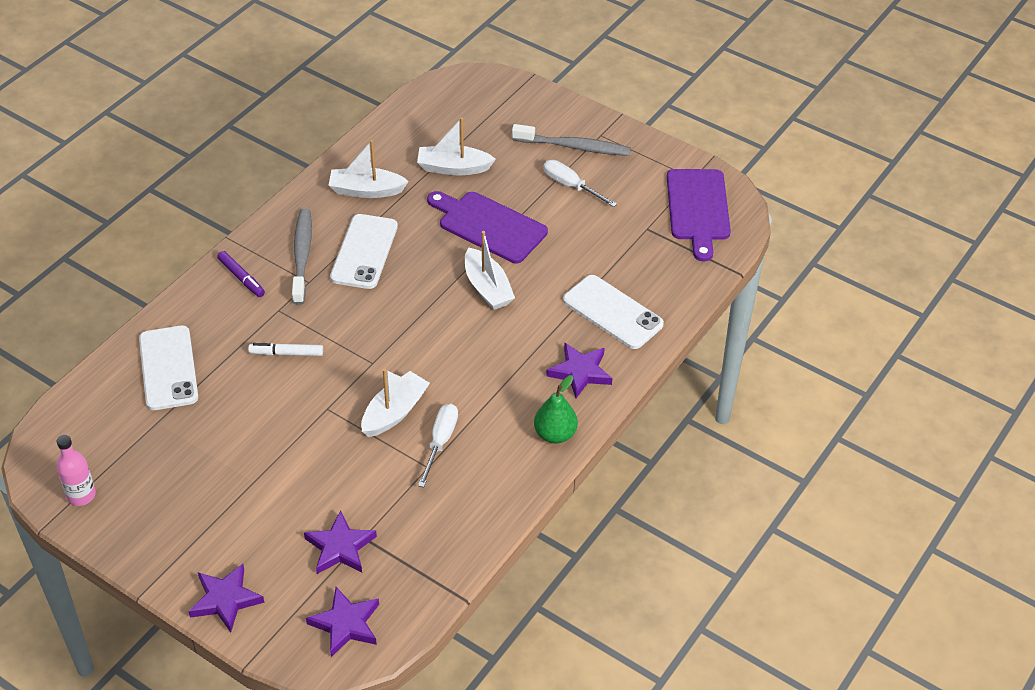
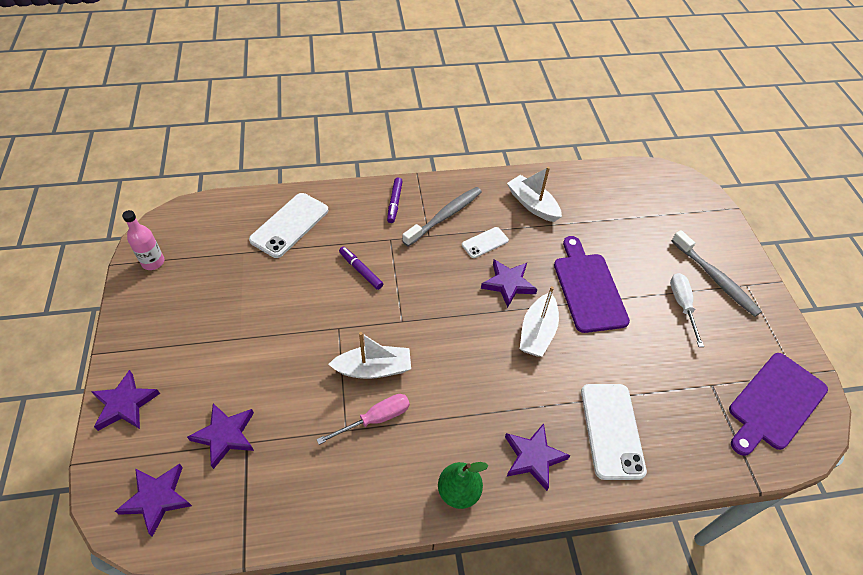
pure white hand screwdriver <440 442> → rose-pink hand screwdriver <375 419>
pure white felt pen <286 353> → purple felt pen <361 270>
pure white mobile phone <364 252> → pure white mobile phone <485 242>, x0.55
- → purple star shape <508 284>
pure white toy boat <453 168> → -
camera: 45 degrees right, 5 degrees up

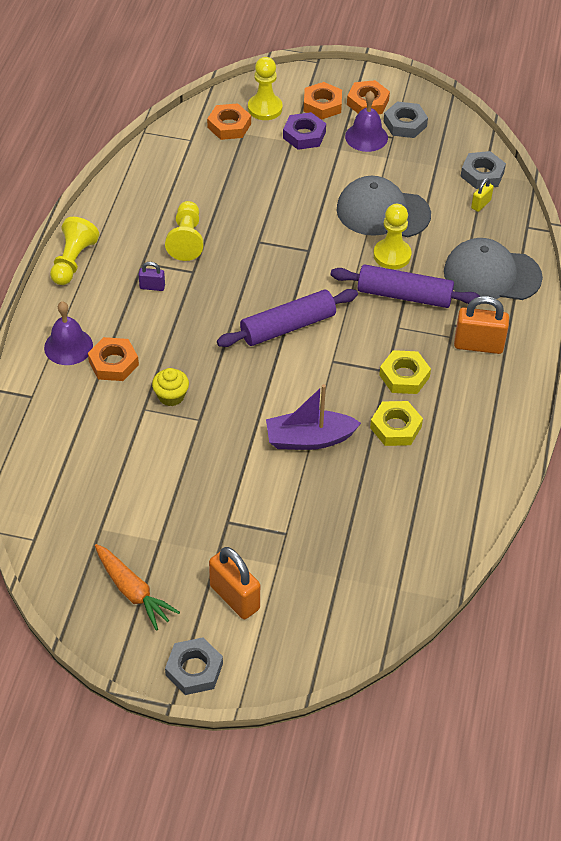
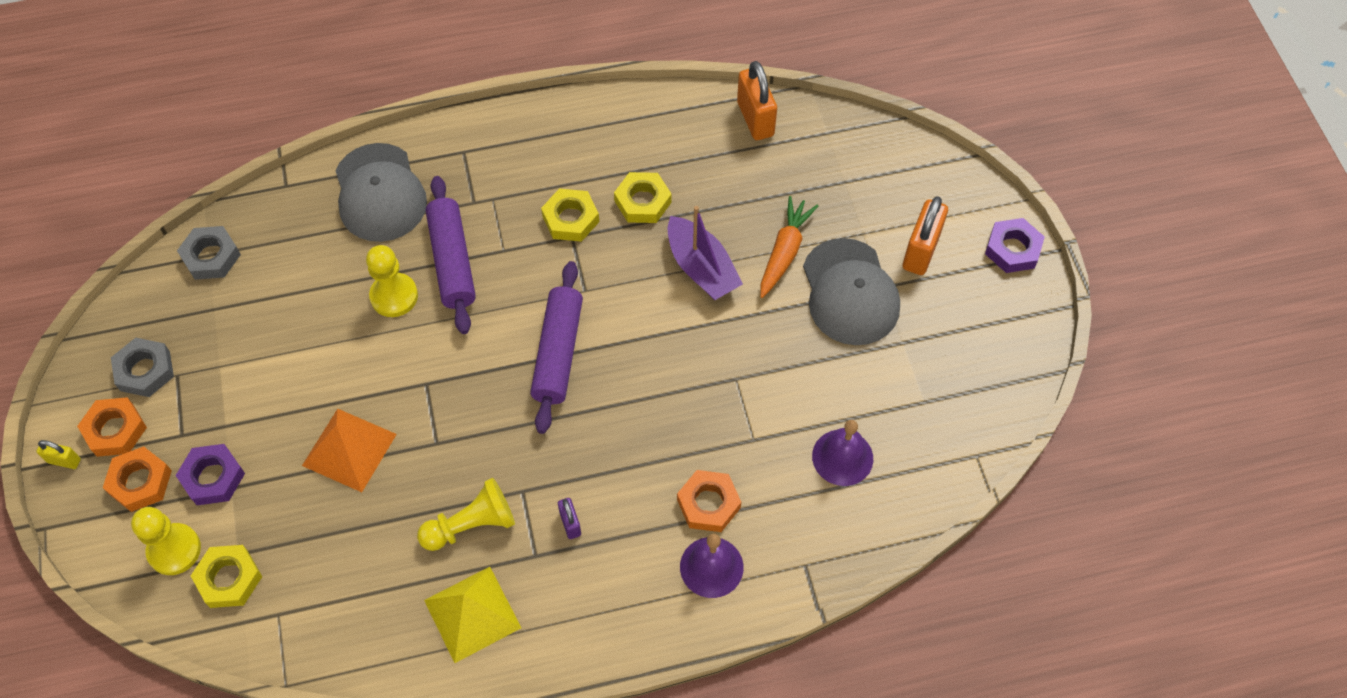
yellow padlock <481 204> → yellow padlock <64 461>, relocated
orange-coloured hexagon nut <229 126> → yellow hexagon nut <229 579>
- → orange-coloured pyramid <349 449>
- → yellow pyramid <472 613>
purple rolling pin <288 327> → purple rolling pin <558 353>, 60 degrees clockwise
orange-coloured padlock <478 345> → orange-coloured padlock <755 119>, relocated
orange-coloured toy carrot <133 591> → orange-coloured toy carrot <784 252>, relocated
ash-grey cap <382 212> → ash-grey cap <850 292>, relocated
purple bell <366 137> → purple bell <842 457>, relocated
ash-grey hexagon nut <194 669> → purple hexagon nut <1012 249>
yellow game pawn <73 261> → -
yellow cupcake <171 396> → -
camera: 115 degrees left, 10 degrees up

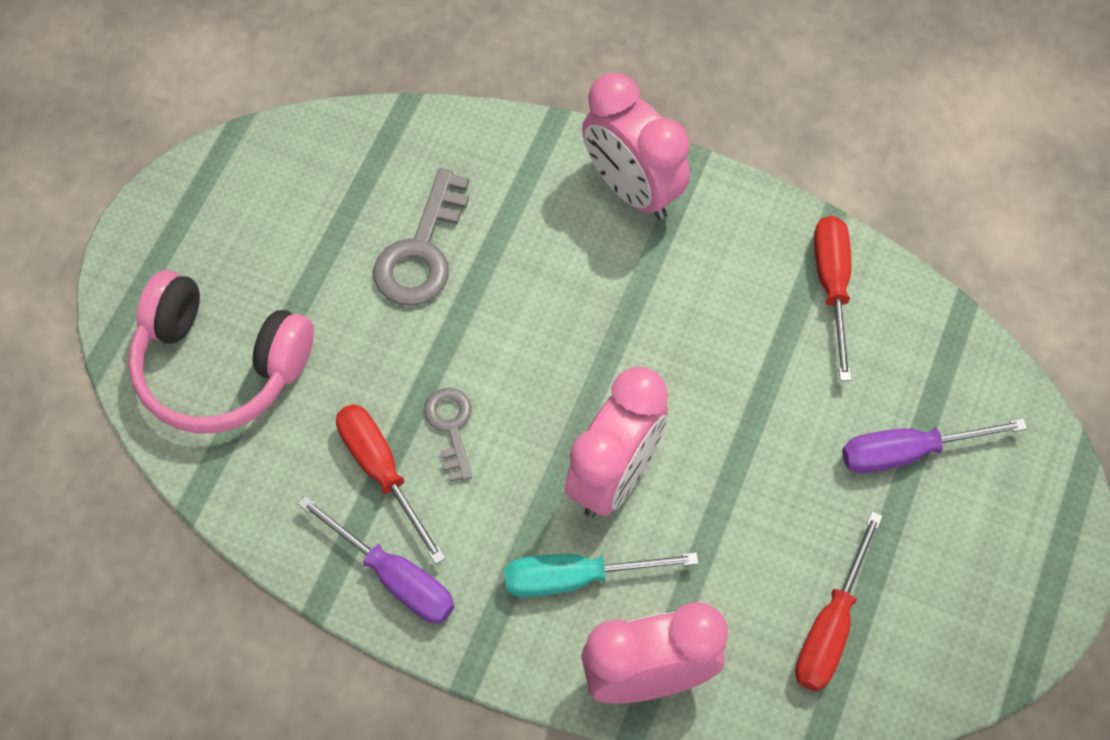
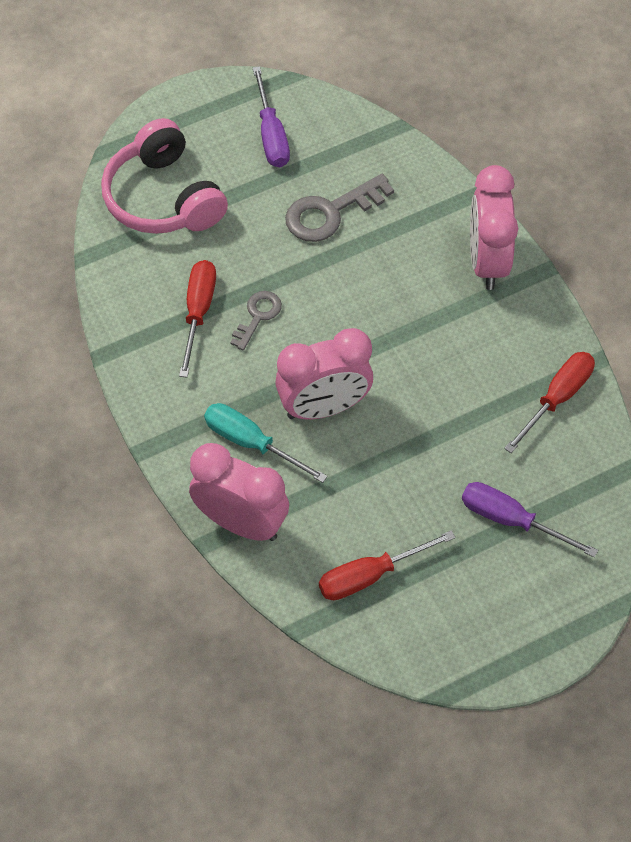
purple hand screwdriver <394 577> → purple hand screwdriver <271 135>, relocated
camera: 40 degrees right, 5 degrees down

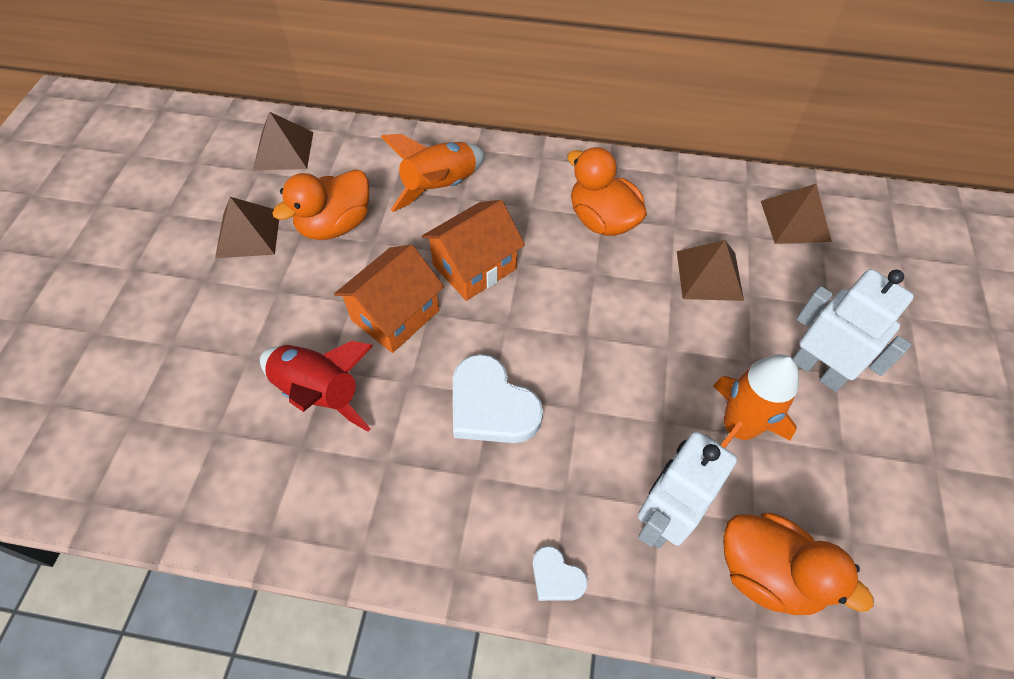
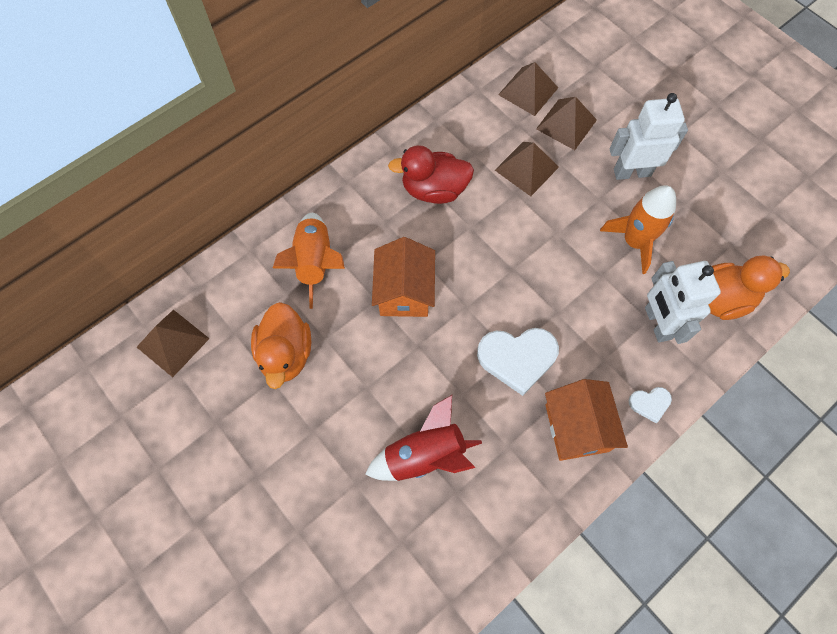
orange-coloured duck <602 220> → scarlet duck <434 190>
dark brown pyramid <248 233> → dark brown pyramid <566 124>, relocated
orange-coloured house <395 315> → orange-coloured house <576 428>, relocated
camera: 50 degrees left, 10 degrees up

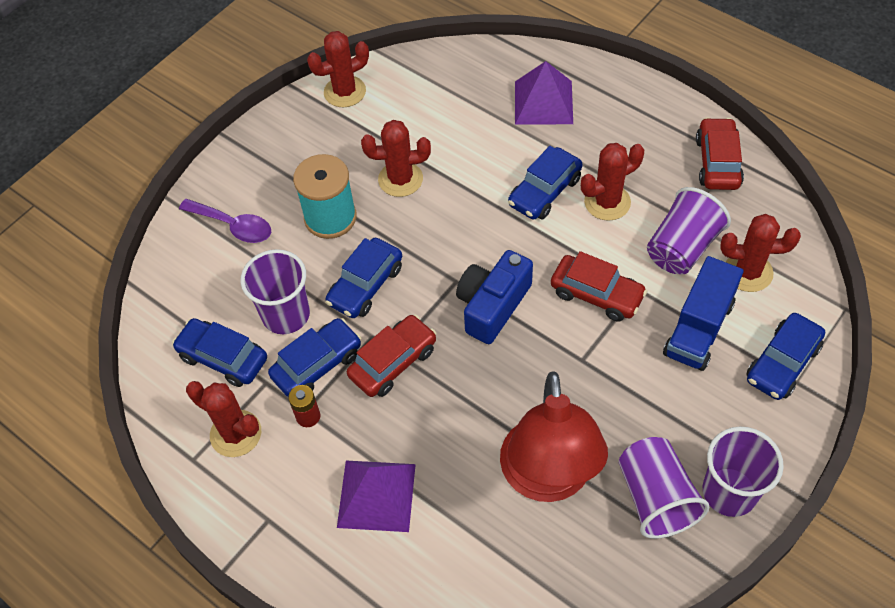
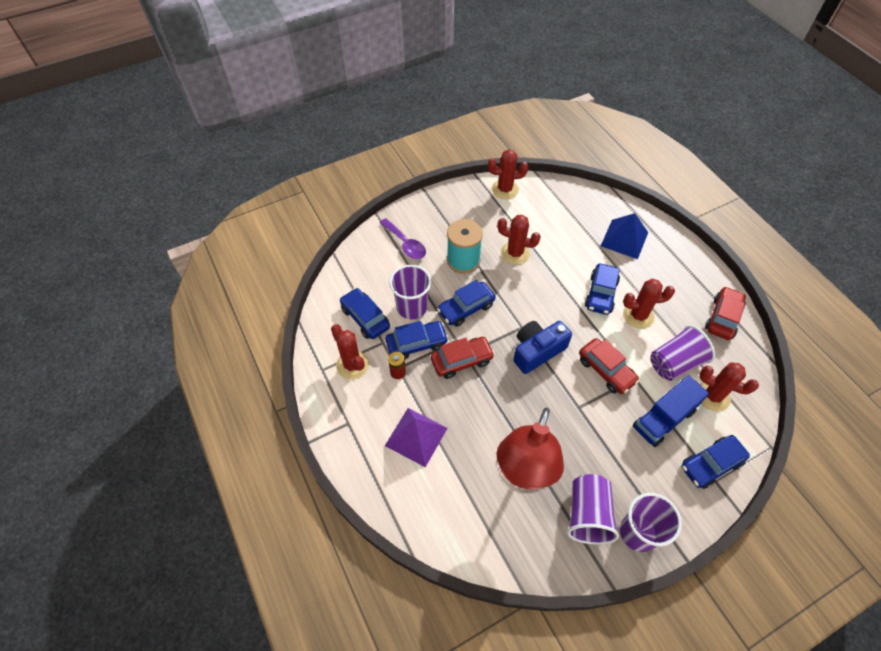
blue car <545 192> → blue car <601 294>, 45 degrees counterclockwise
purple pyramid <543 102> → blue pyramid <624 239>
camera: 20 degrees right, 0 degrees up

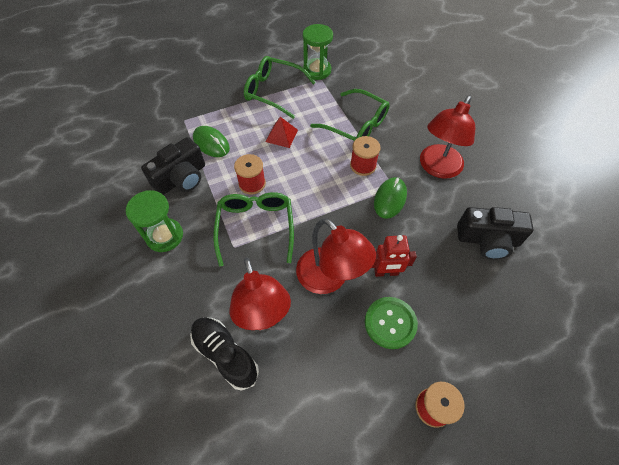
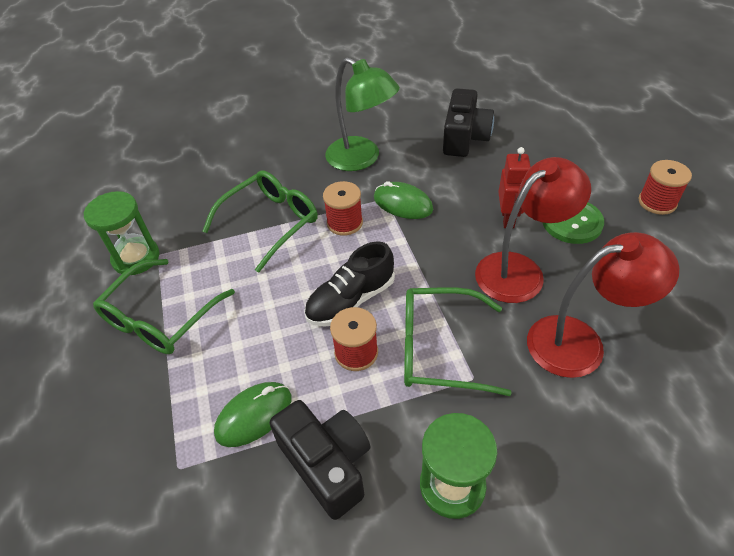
black shoe <225 354> → black shoe <351 300>, relocated
scarlet reading lamp <437 168> → leaf-green reading lamp <362 159>
scarlet pyramid <281 135> → -
camera: 80 degrees left, 10 degrees down

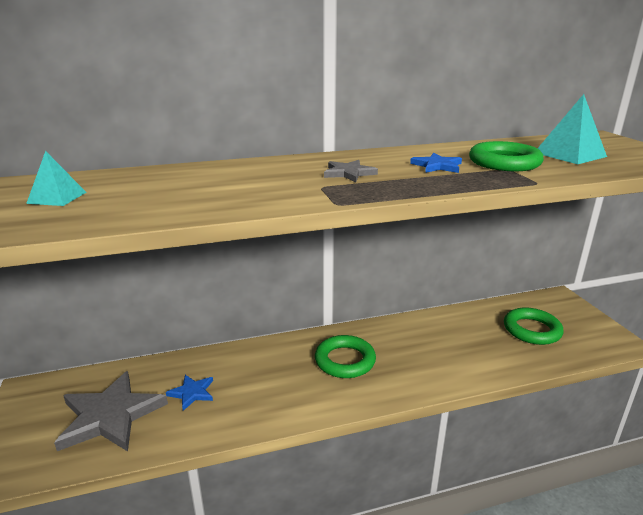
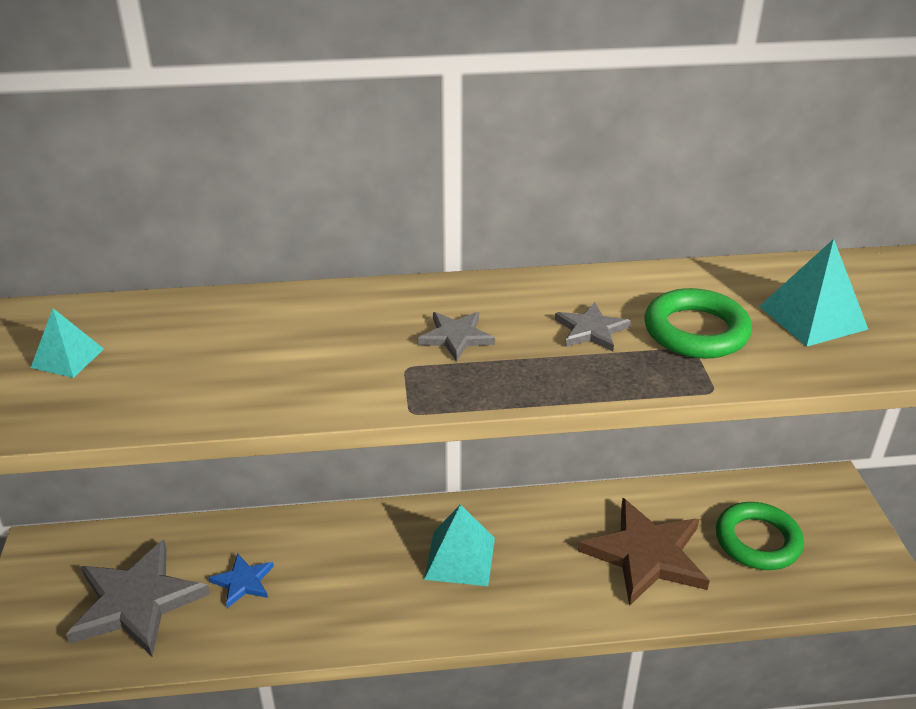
leaf-green torus <345 360> → aqua pyramid <460 558>
blue star shape <437 166> → ash-grey star shape <591 330>
- → dark brown star shape <646 555>
camera: 10 degrees right, 10 degrees up

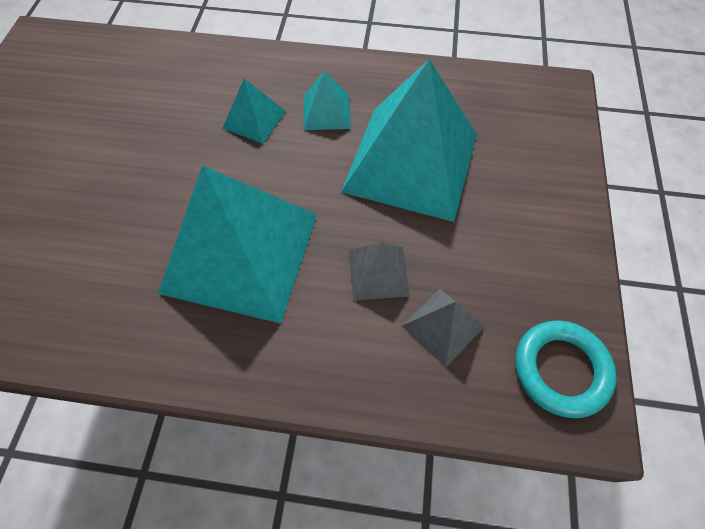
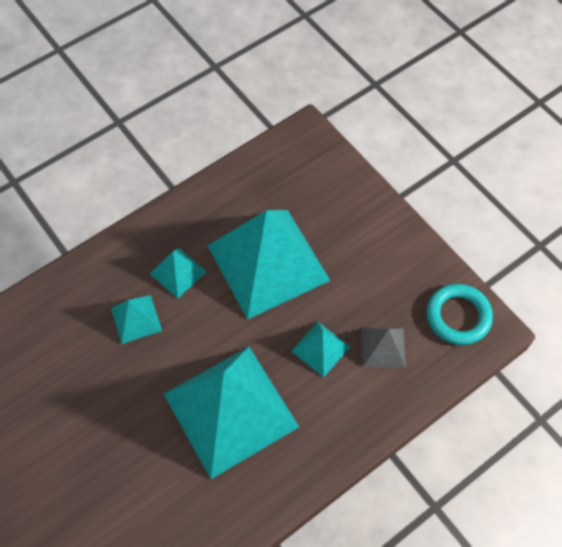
ash-grey pyramid <378 272> → aqua pyramid <320 349>
camera: 45 degrees left, 0 degrees up

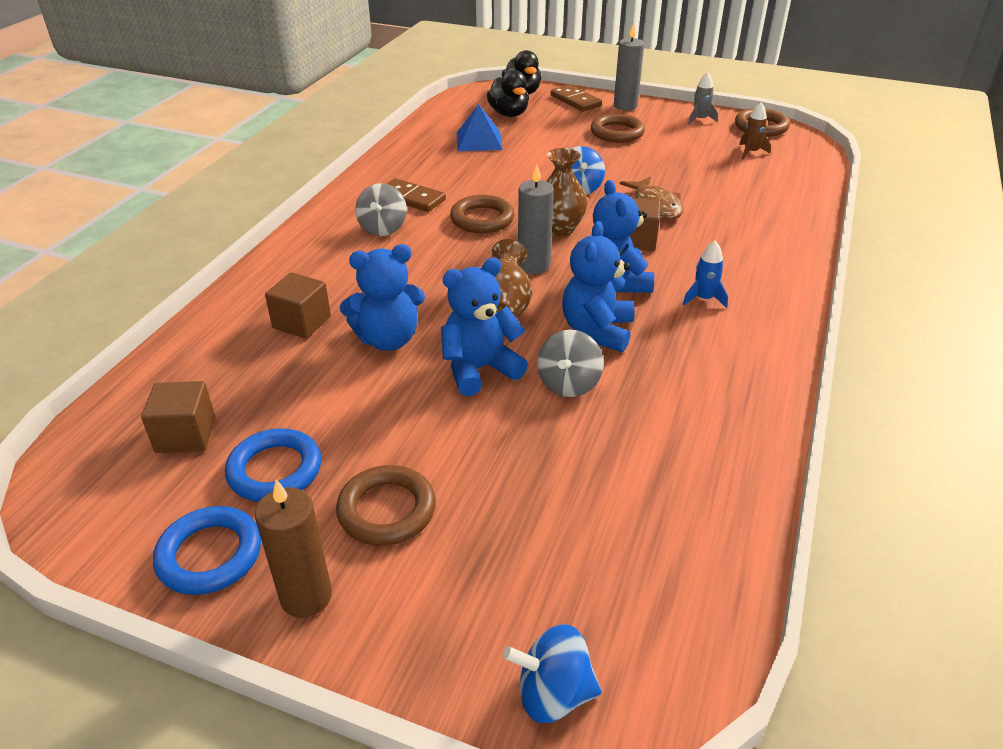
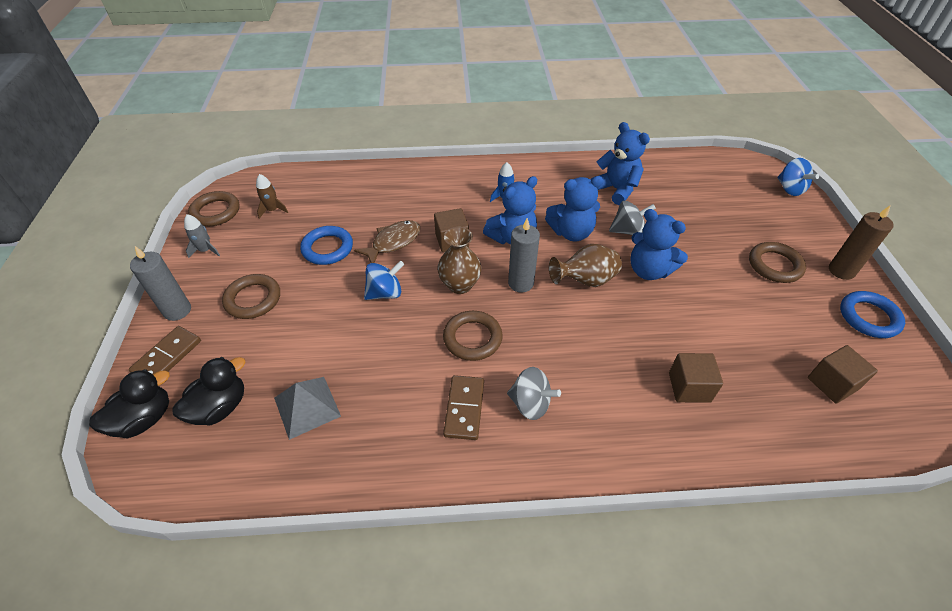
blue pyramid <479 141> → ash-grey pyramid <307 406>
blue torus <275 470> → blue torus <327 248>, relocated
ash-grey spinning top <383 228> → ash-grey spinning top <530 404>, 45 degrees clockwise
blue teddy bear <388 339> → blue teddy bear <616 189>, relocated
camera: 115 degrees left, 10 degrees up

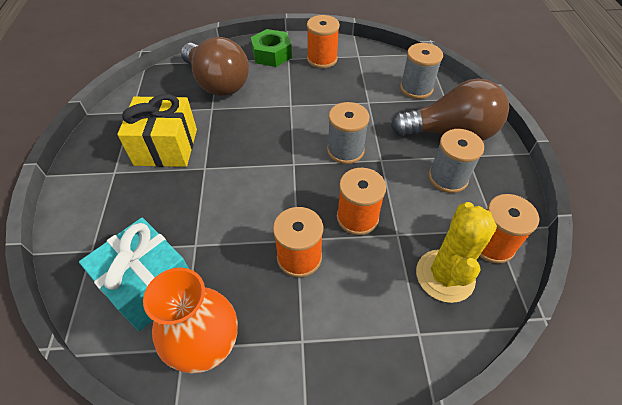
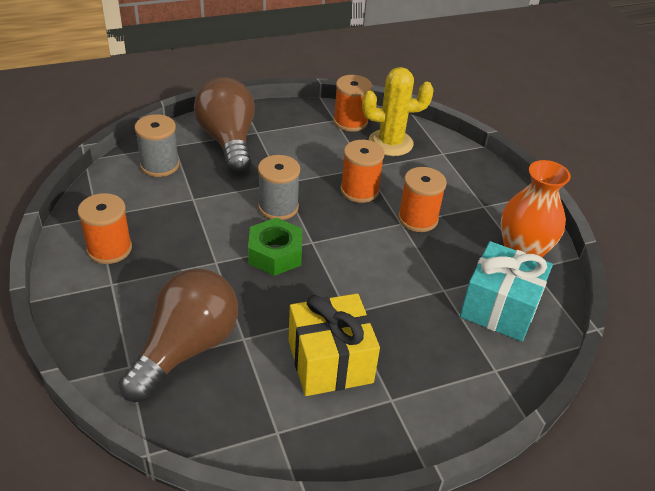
leaf-green hexagon nut <271 54> → leaf-green hexagon nut <275 254>, relocated
ash-grey bobbin <448 178> → -
camera: 110 degrees left, 10 degrees down

